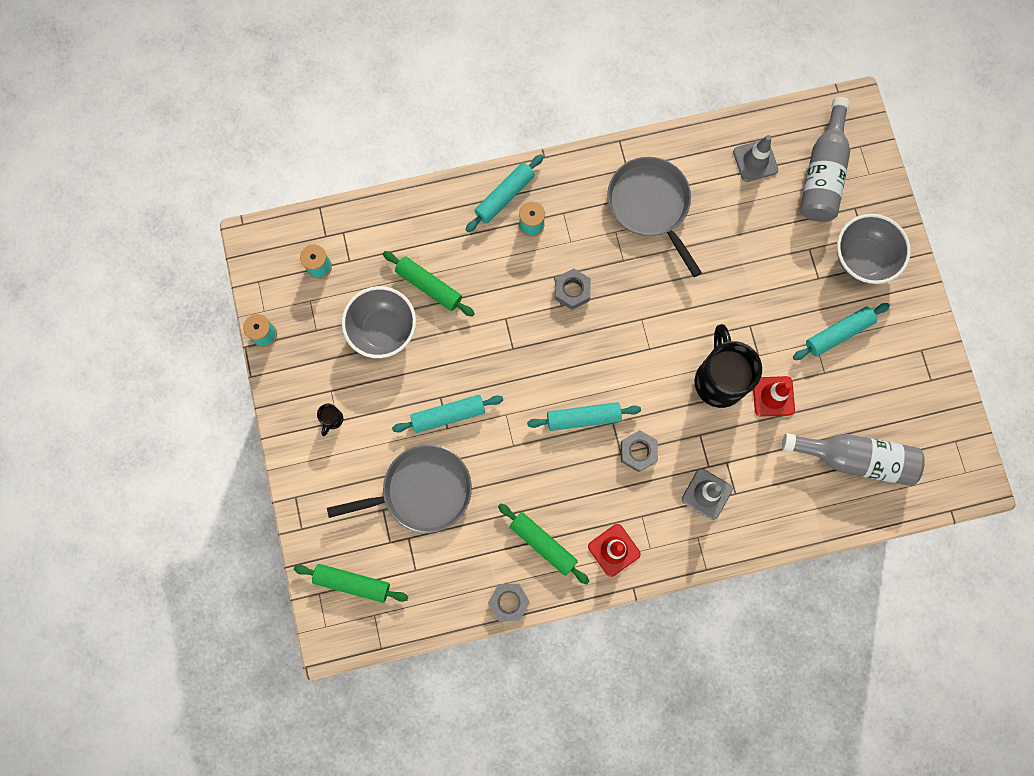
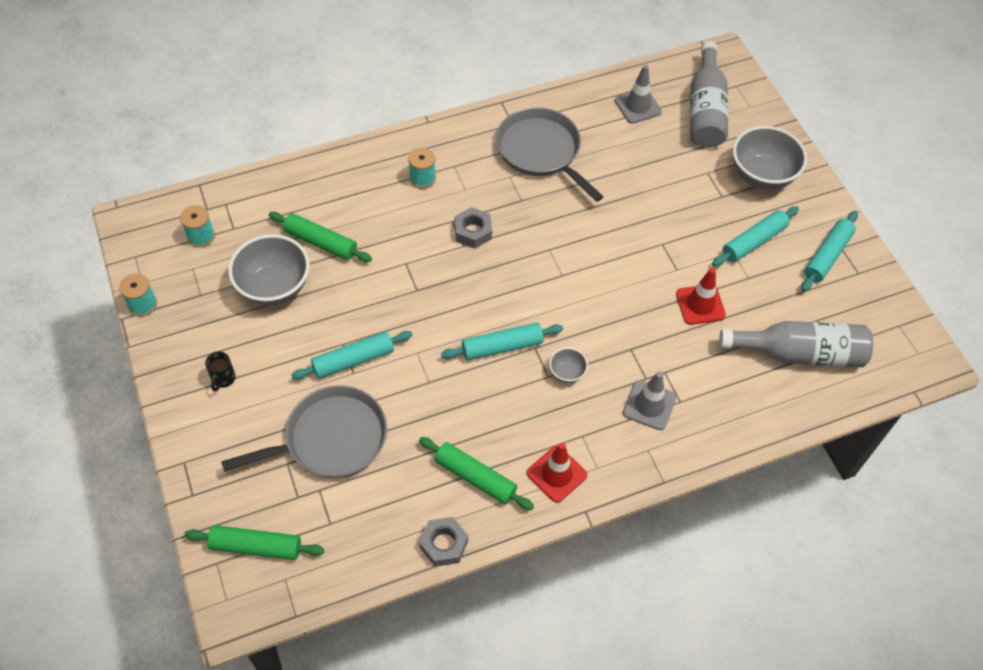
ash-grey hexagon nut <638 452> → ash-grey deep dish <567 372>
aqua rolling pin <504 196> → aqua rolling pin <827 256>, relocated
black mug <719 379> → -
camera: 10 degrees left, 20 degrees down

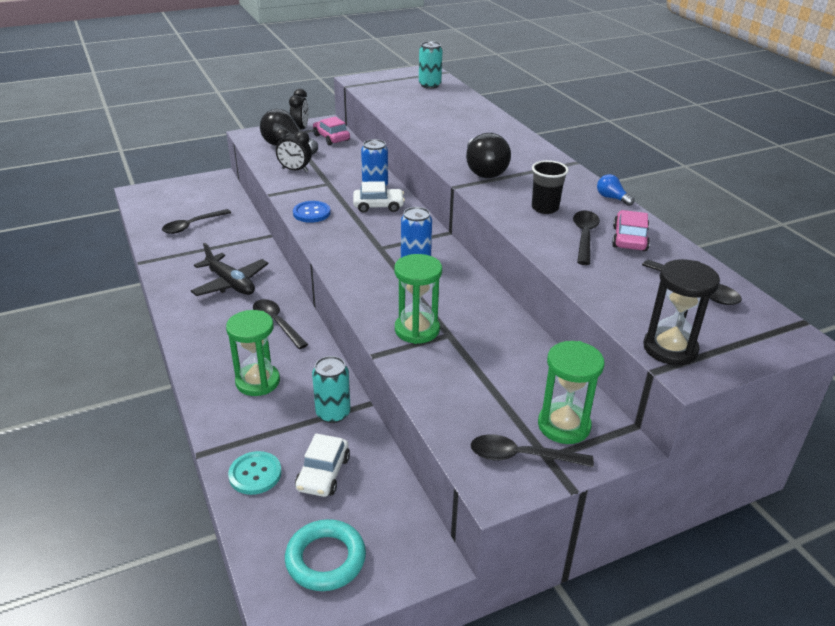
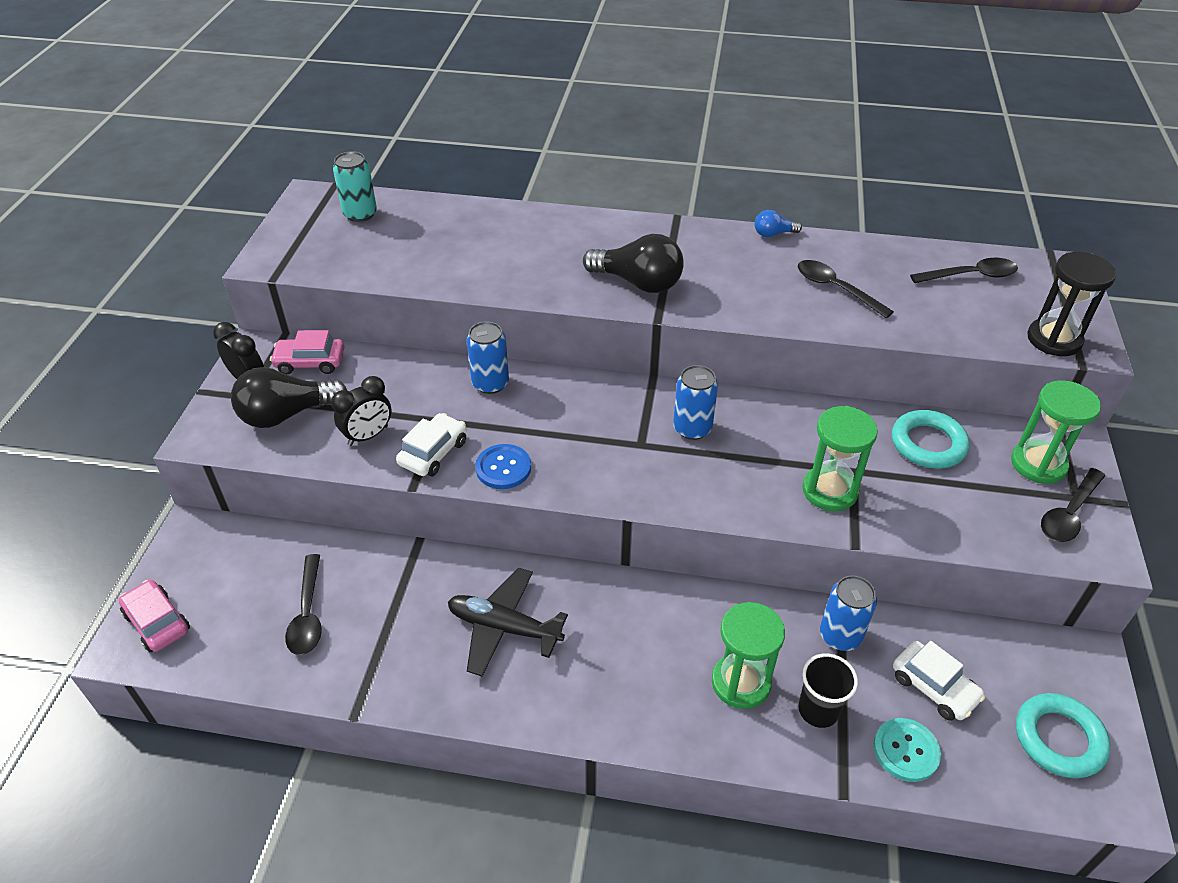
rose-pink car <629 239> → rose-pink car <157 622>, relocated
pure white car <378 206> → pure white car <433 453>, relocated
black plane <230 283> → black plane <504 628>, 150 degrees counterclockwise
black beaker <545 208> → black beaker <818 710>, relocated
aqua soda can <333 413> → blue soda can <840 635>
- → aqua torus <928 444>
black tablespoon <277 323> → -
camera: 55 degrees left, 10 degrees up

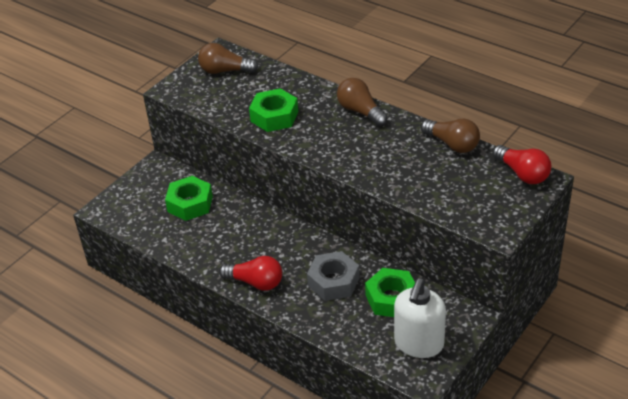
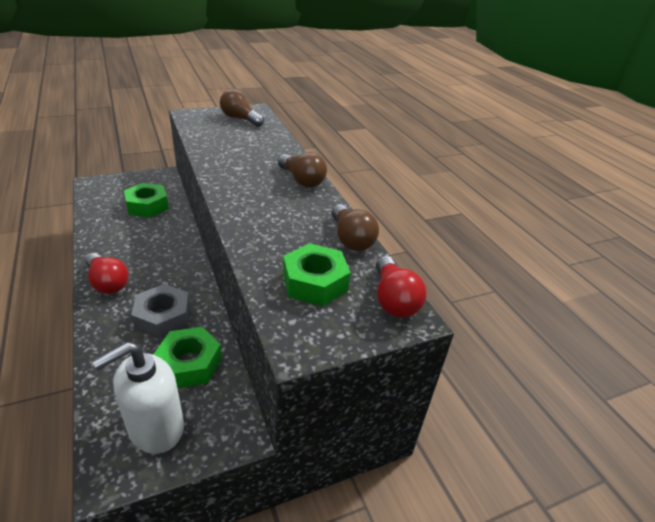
dark brown light bulb <360 111> → dark brown light bulb <302 180>, 150 degrees clockwise
leaf-green hexagon nut <274 116> → leaf-green hexagon nut <314 282>, relocated
camera: 25 degrees right, 5 degrees down

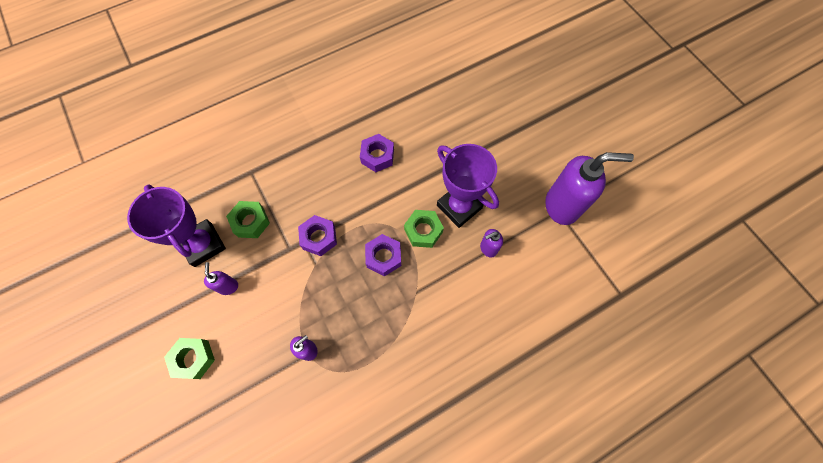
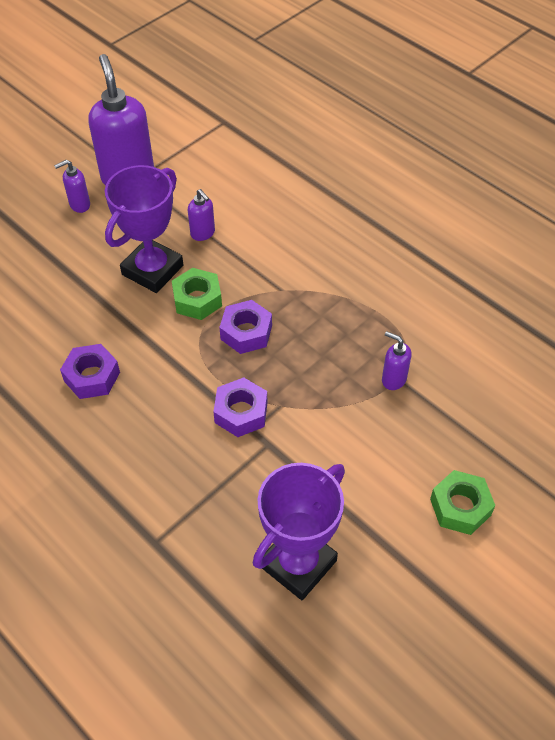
purple soap pump <228 286> → purple soap pump <79 205>, relocated
leaf-green hexagon nut <251 222> → -
camera: 105 degrees left, 15 degrees down

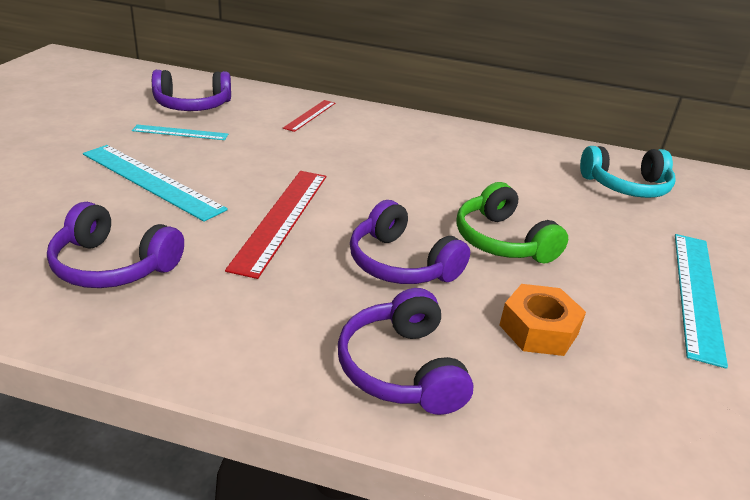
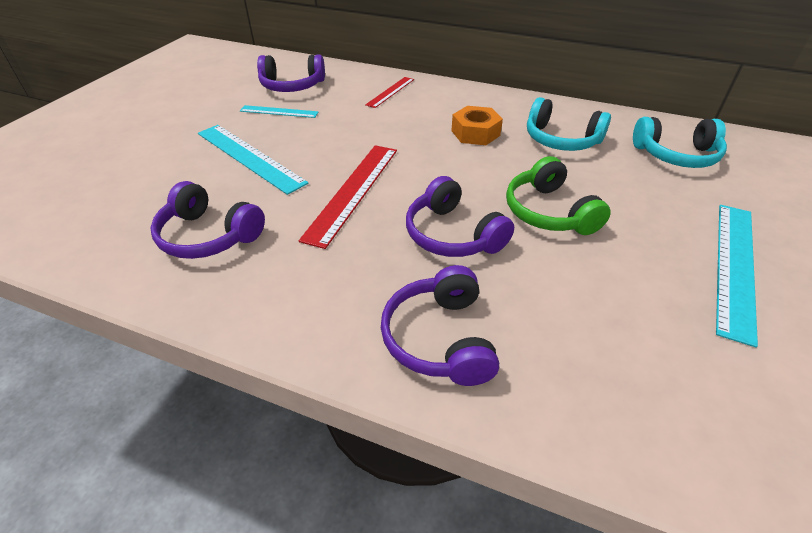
orange-coloured hexagon nut <538 329> → orange-coloured hexagon nut <475 133>, relocated
- → aqua headphones <561 140>
camera: 10 degrees right, 10 degrees up

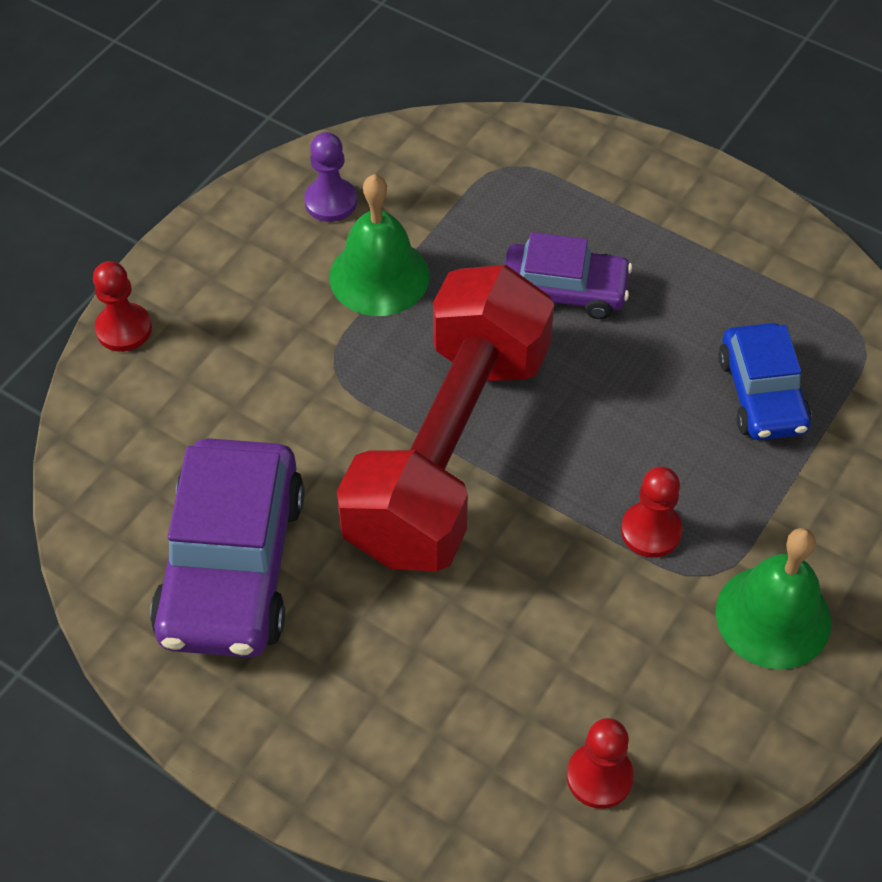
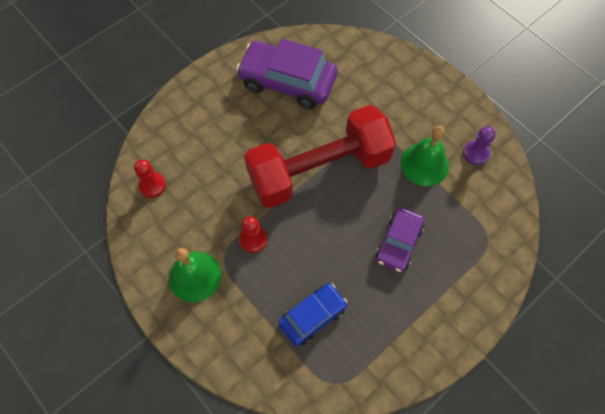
scarlet dumbbell <449 450> → scarlet dumbbell <319 170>, 60 degrees counterclockwise
blue car <762 394> → blue car <313 316>, 135 degrees clockwise
scarlet game pawn <124 329> → -
camera: 105 degrees right, 10 degrees up

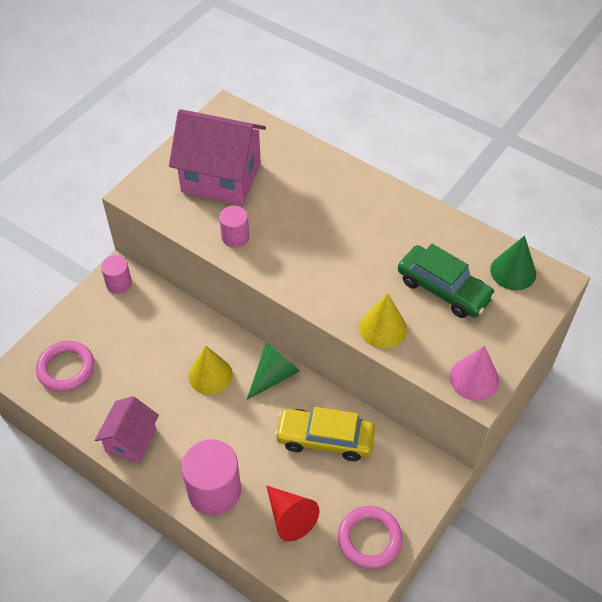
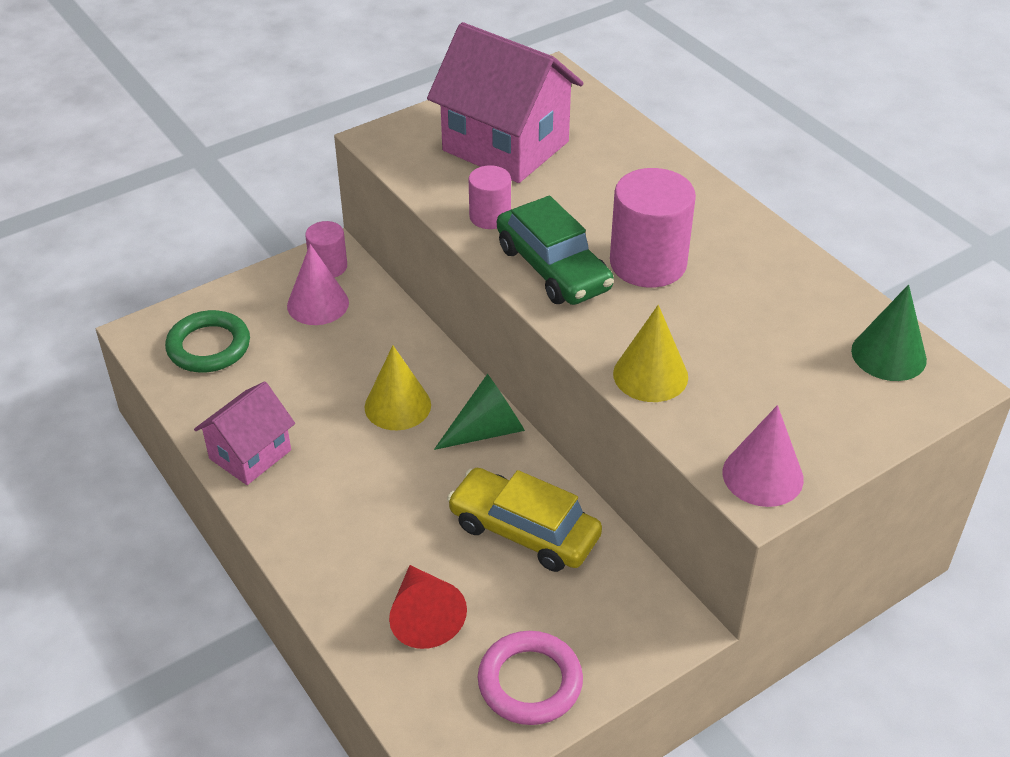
rose-pink torus <66 368> → leaf-green torus <209 346>
- → rose-pink solid cone <318 304>
leaf-green car <443 289> → leaf-green car <553 268>, relocated
rose-pink solid cylinder <214 491> → rose-pink solid cylinder <648 263>, relocated
camera: 20 degrees right, 10 degrees down

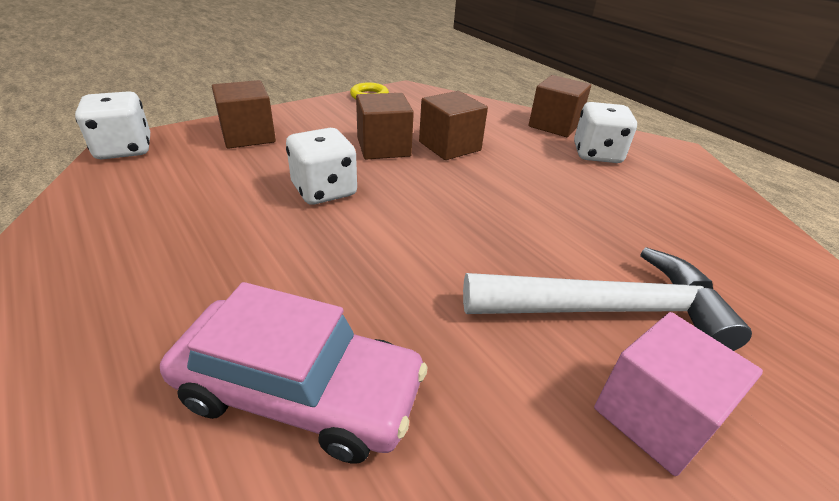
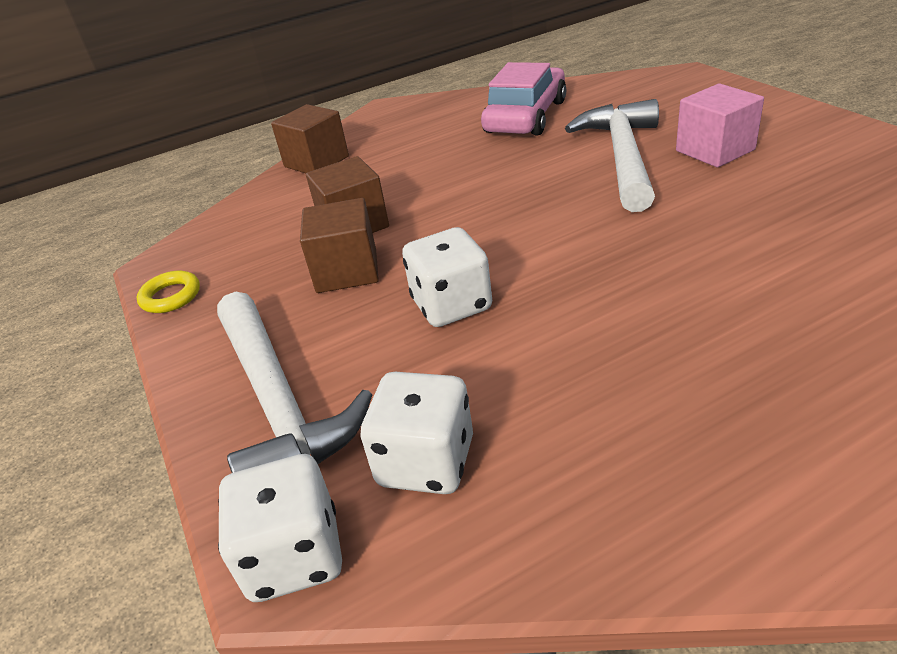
dark brown block <248 136> → pure white carpenter's hammer <279 402>
pure white game die <596 154> → pure white game die <426 462>, relocated
rose-pink car <300 391> → rose-pink car <525 117>, relocated
camera: 75 degrees left, 0 degrees up

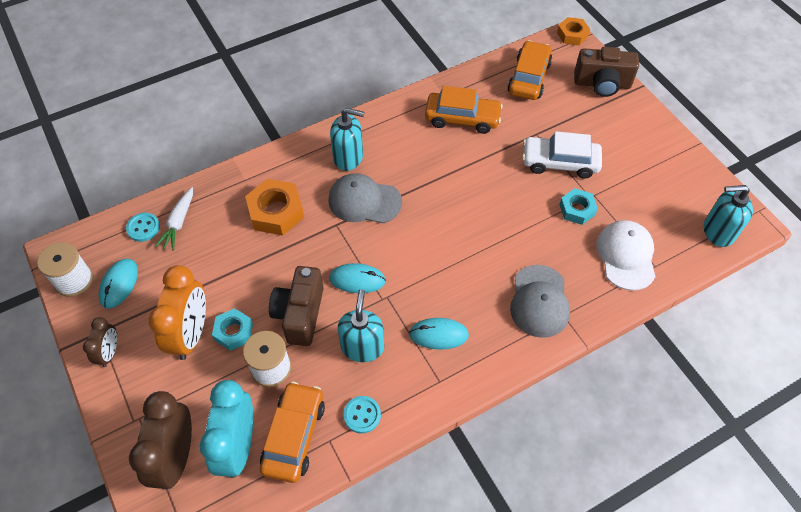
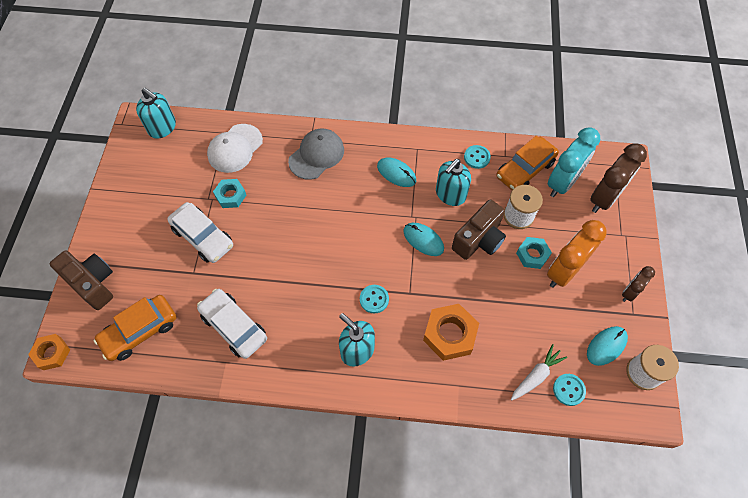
orange-coloured car <462 118> → pure white car <234 327>
ash-grey cap <364 201> → aqua shirt button <374 299>
camera: 145 degrees left, 5 degrees up

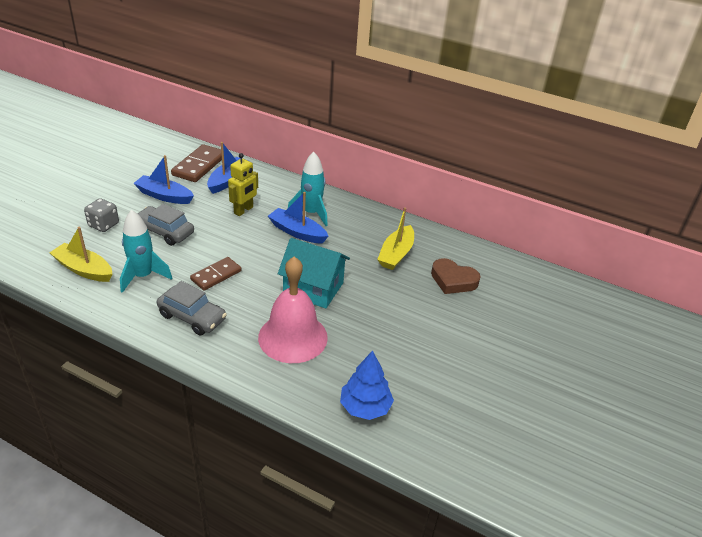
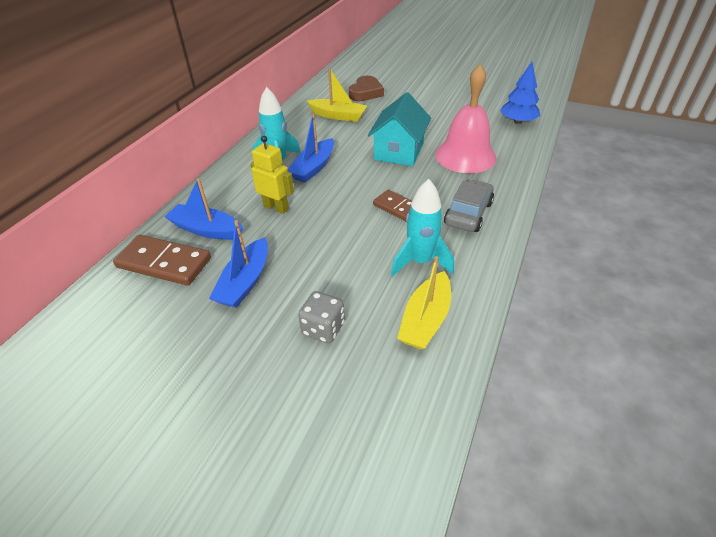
ash-grey car <164 232> → -
camera: 90 degrees left, 5 degrees up

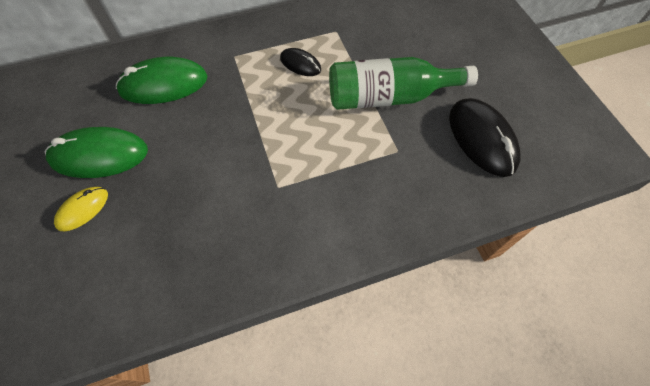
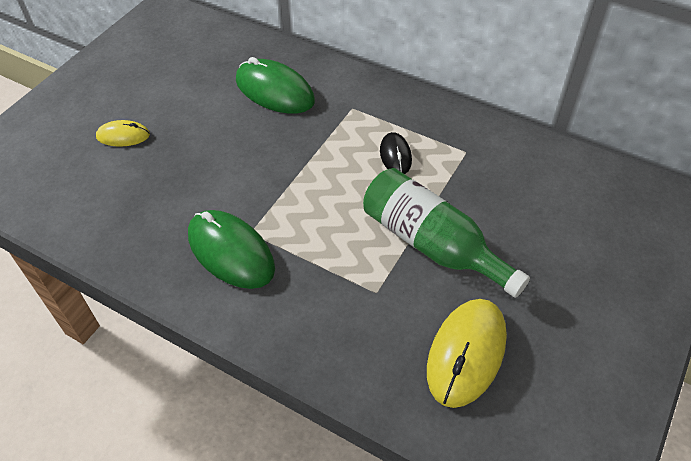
leaf-green computer mouse <99 155> → leaf-green computer mouse <231 252>, relocated
black computer mouse <482 139> → yellow computer mouse <466 353>
camera: 50 degrees right, 10 degrees down

